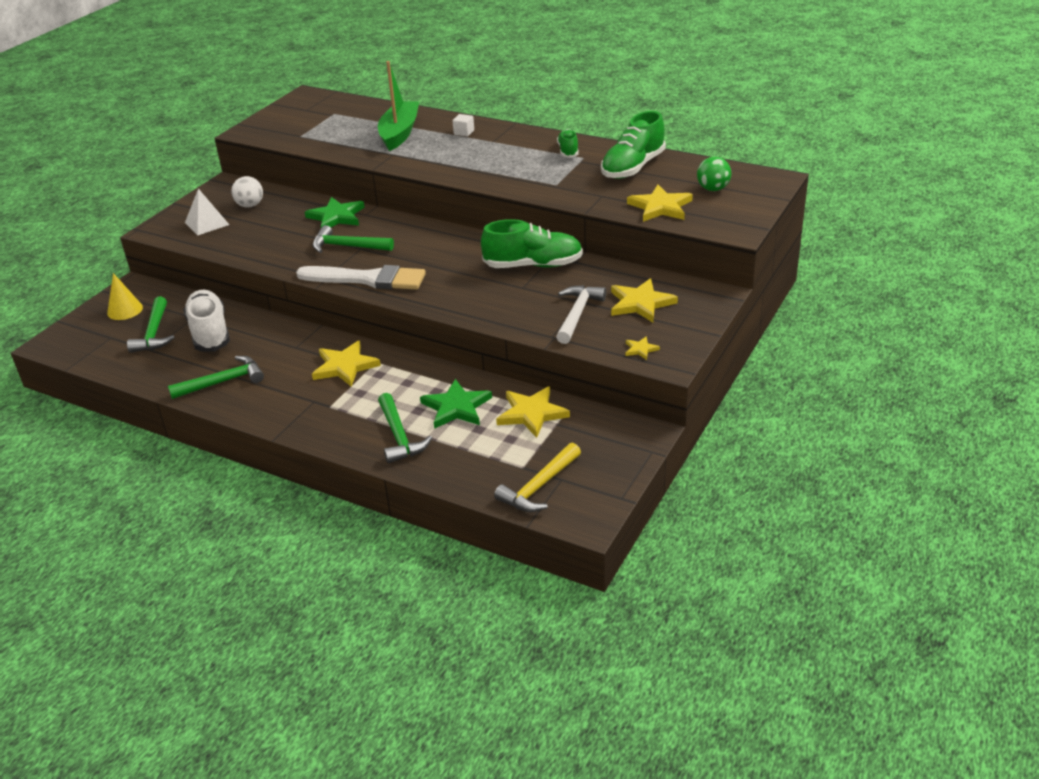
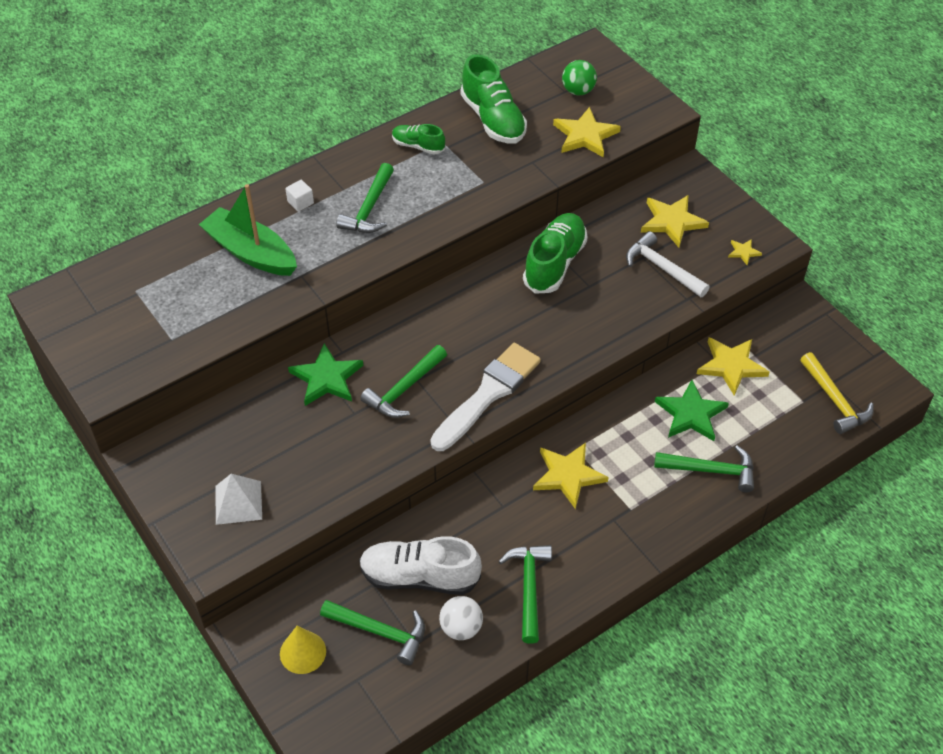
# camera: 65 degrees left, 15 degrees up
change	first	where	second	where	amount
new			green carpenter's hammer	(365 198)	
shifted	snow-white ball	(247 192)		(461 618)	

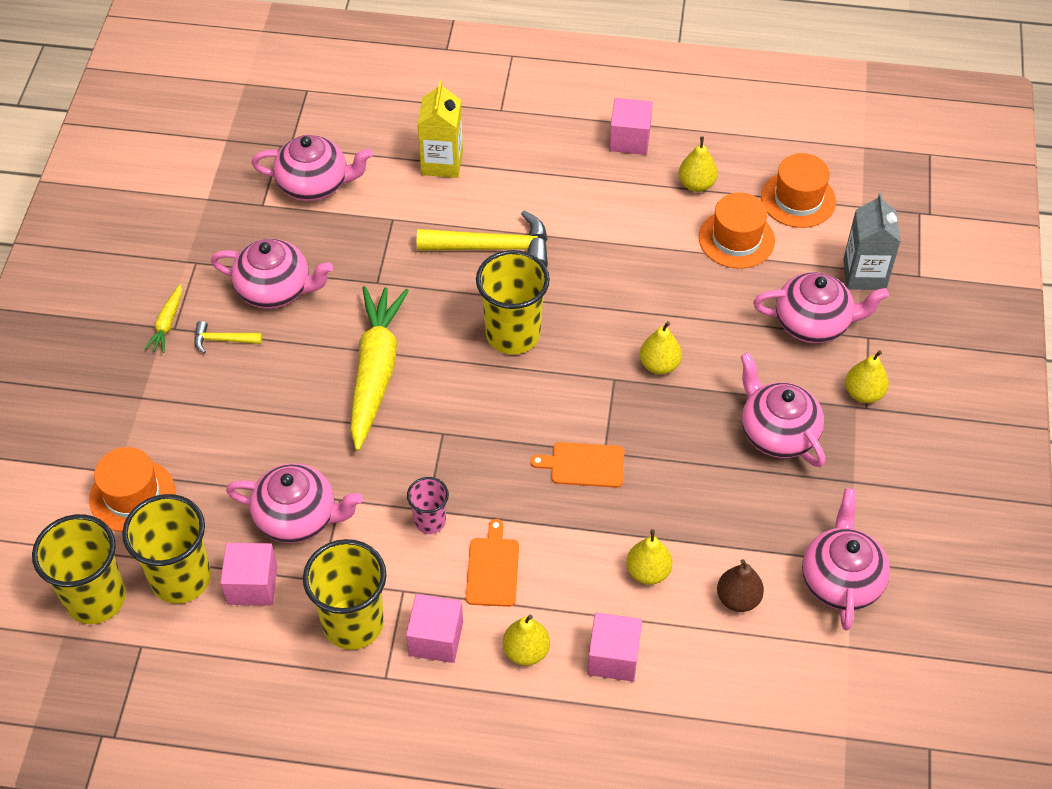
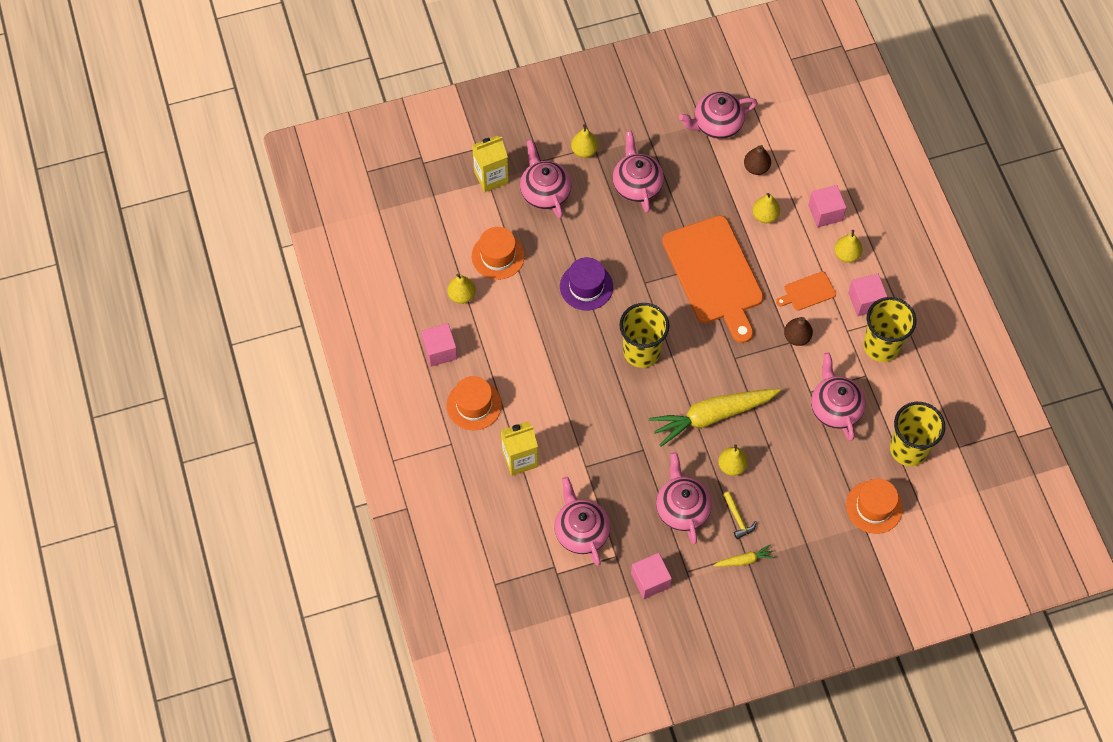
# camera: 115 degrees left, 10 degrees up
change	first	where	second	where	amount
gone	bright yellow beaker	(79 569)			
gone	bright yellow carpenter's hammer	(482 239)			
new			purple hat	(586 283)	
shifted	pink block	(248 574)		(651 576)	
shifted	bright yellow pear fruit	(661 347)		(733 460)	
shifted	orange hat	(798 190)		(474 403)	
swapped	pink beaker	(428 505)	brown pear fruit	(798 331)	
repainted	gray milk carton	(872 241)	bright yellow milk carton	(490 164)	
rotated	pink china teapot	(782 409)		(638 172)	135 degrees clockwise
scaled	orange chopping board	(577 465)		(713 279)	x2.34

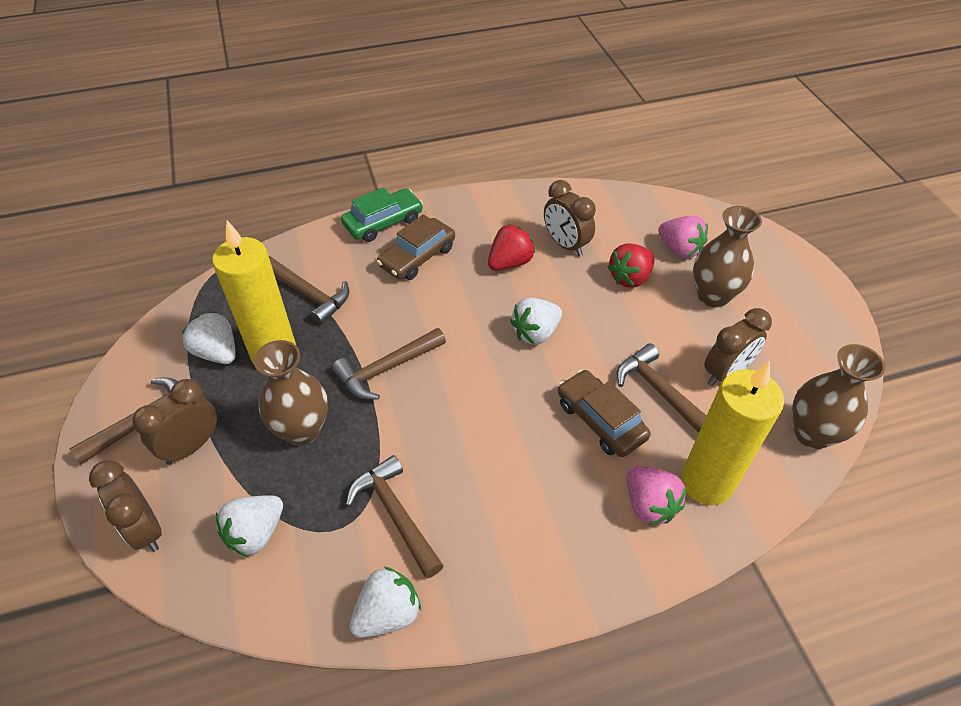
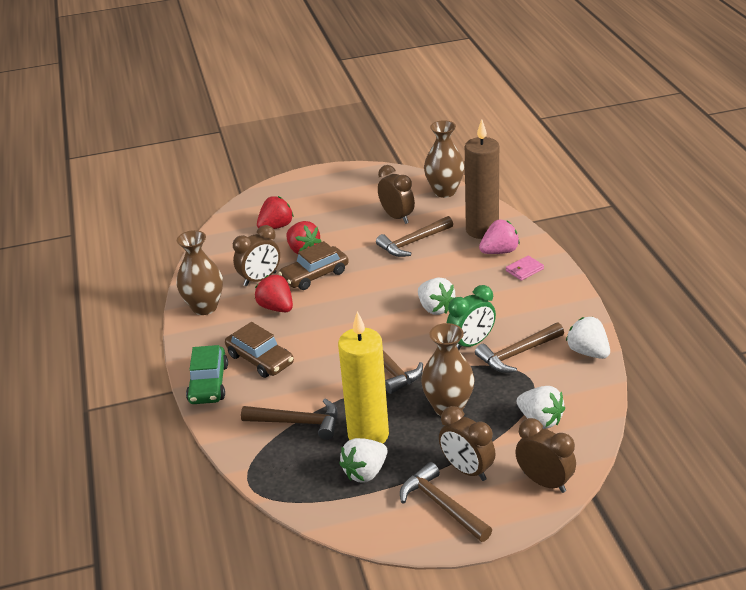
# camera: 85 degrees left, 15 degrees down
change	first	where	second	where	amount
new			green clock	(471 317)	
new			pink wallet	(525 268)	
shifted	snow-white toy strawberry	(536 321)		(436 296)	
shifted	brown car	(604 413)		(314 265)	
shifted	brown tall vase	(727 257)		(199 272)	
repainted	pink toy strawberry	(683 237)	red toy strawberry	(275 212)	
repainted	bright yellow candle	(732 433)	brown candle	(482 179)	
rotated	brown clock	(125 506)		(545 455)	105 degrees counterclockwise
rotated	brown carpenter's hammer	(309 290)		(289 419)	60 degrees clockwise
rotated	green car	(382 214)		(207 374)	150 degrees counterclockwise

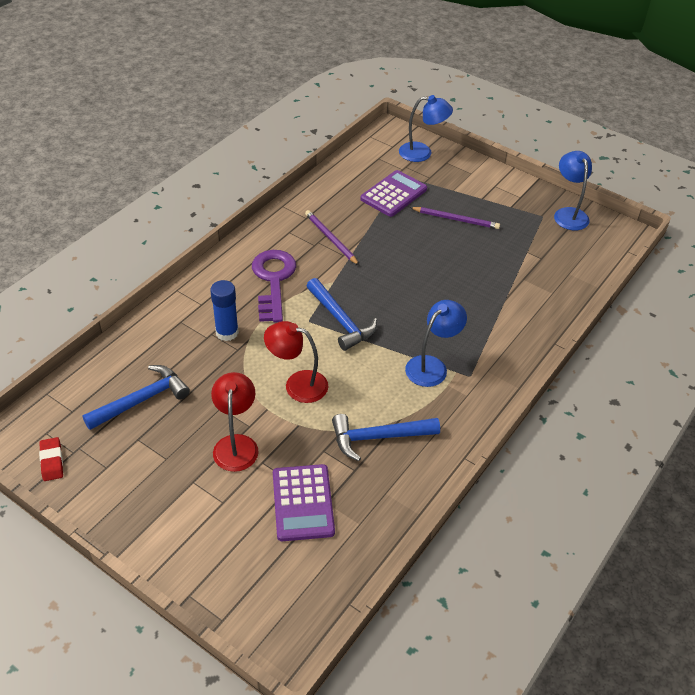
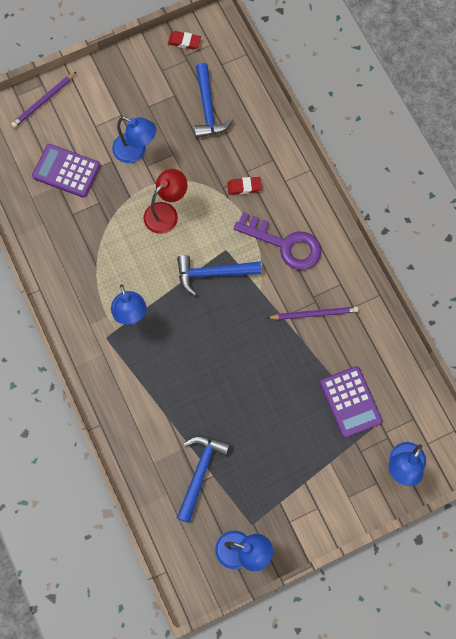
# camera: 120 degrees right, 25 degrees up
change	first	where	second	where	amount
shifted	blue carpenter's hammer	(386 437)		(203 479)	
shifted	purple lead pencil	(455 218)		(43 100)	
swapped	blue glue stick	(224 310)	red gum eraser	(244 186)	
repainted	red lamp	(235 422)	blue lamp	(134 140)	

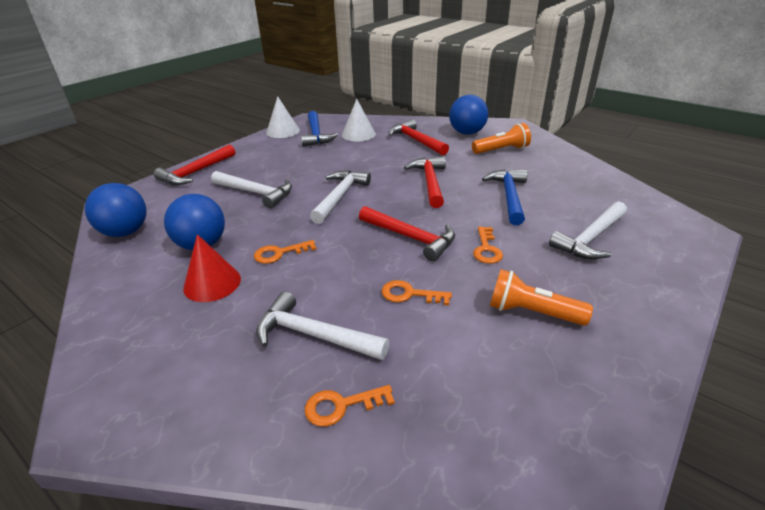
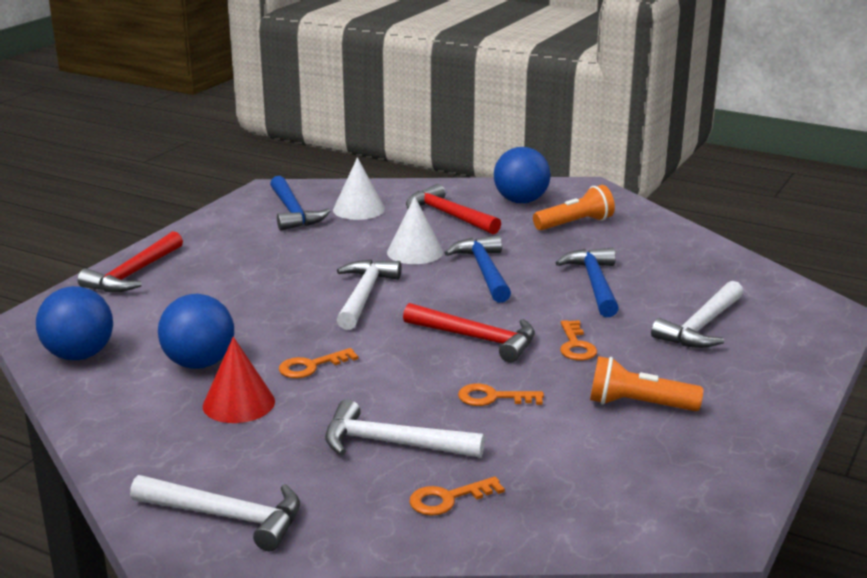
# camera: 10 degrees left, 10 degrees down
change	first	where	second	where	amount
shifted	snow-white carpenter's hammer	(251 189)		(215 513)	
shifted	snow-white cone shape	(283 117)		(415 230)	
repainted	red carpenter's hammer	(425 182)	blue carpenter's hammer	(478 269)	

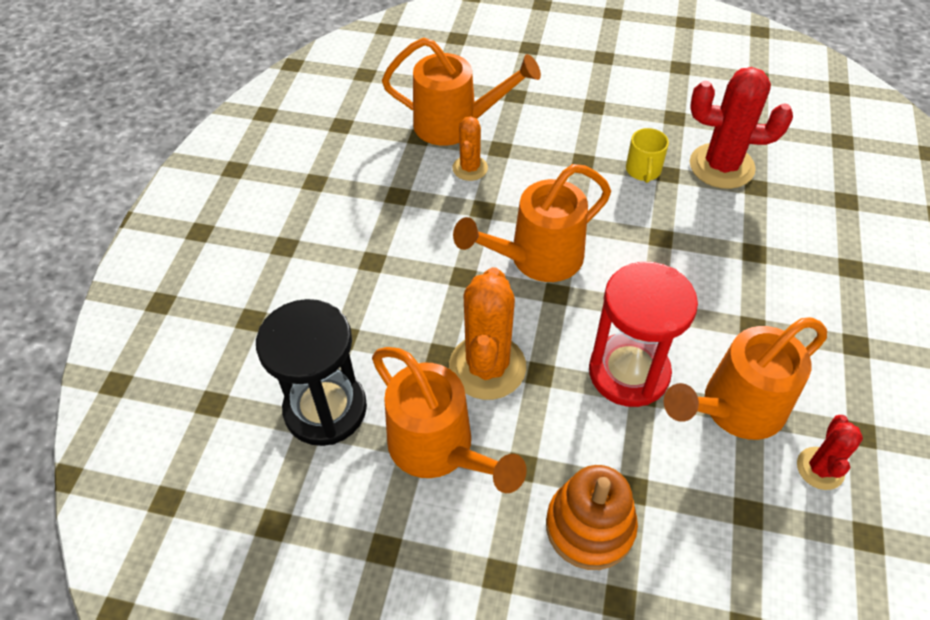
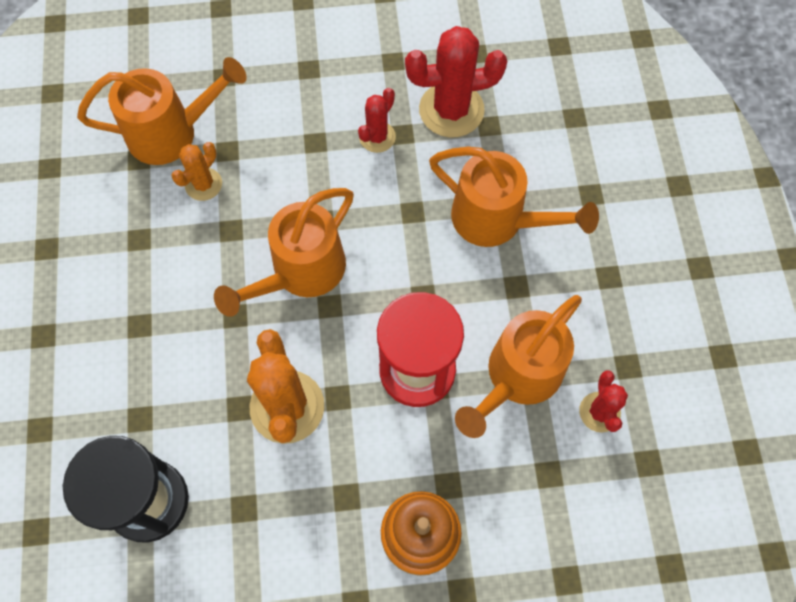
# camera: 20 degrees left, 15 degrees up
change	first	where	second	where	amount
shifted	orange watering can	(449 420)		(514 197)	
swapped	bright yellow tea mug	(647 155)	red cactus	(377 120)	
rotated	orange cactus	(470 148)		(196 171)	45 degrees clockwise

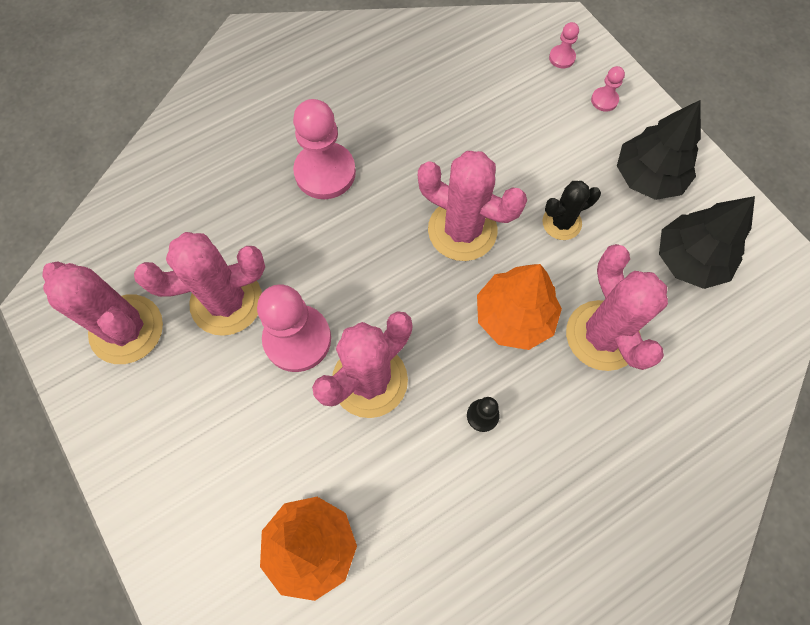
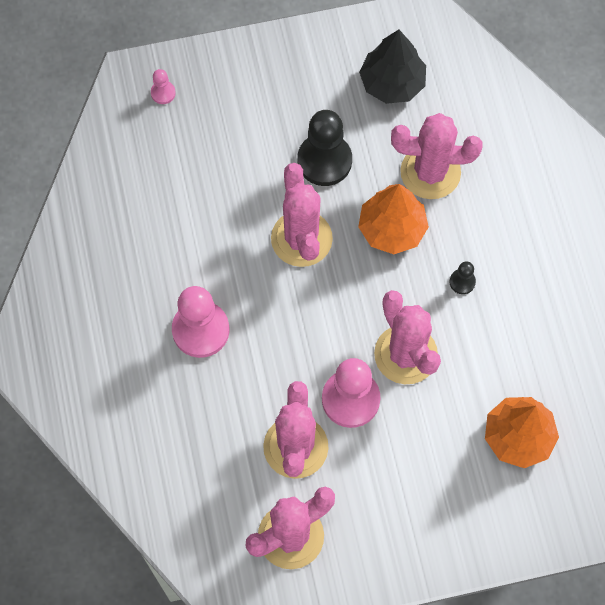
# camera: 70 degrees left, 0 degrees up
change	first	where	second	where	amount
gone	pink pawn	(608 89)			
gone	black fir tree	(659 150)			
swapped	black cactus	(572 210)	black pawn	(324 148)	
rotated	pink cactus	(472 206)		(302 215)	60 degrees counterclockwise

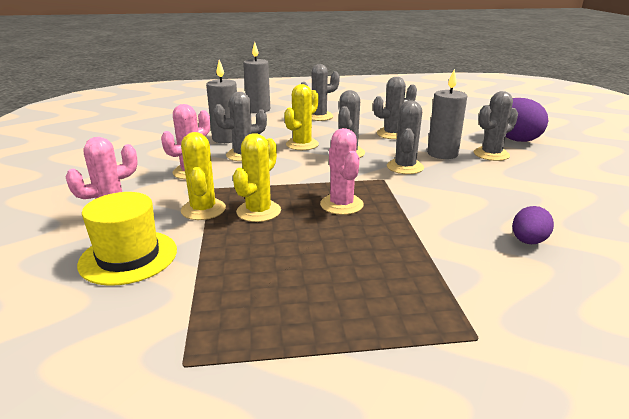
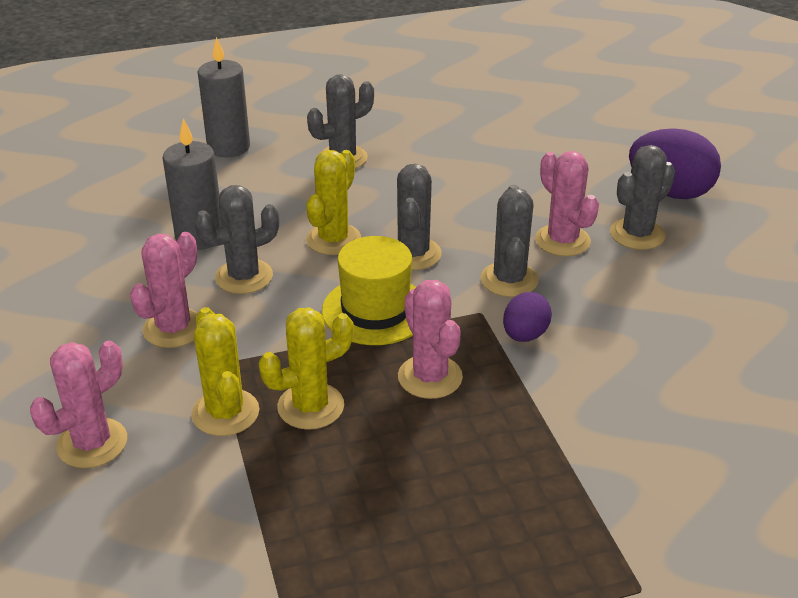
# camera: 10 degrees left, 10 degrees up
change	first	where	second	where	amount
gone	gray cactus	(395 108)			
shifted	bright yellow hat	(127 239)		(369 290)	
shifted	purple toy egg	(533 225)		(527 317)	
swapped	gray candle	(447 114)	pink cactus	(567 203)	
rotated	bright yellow cactus	(257 177)		(306 368)	45 degrees clockwise

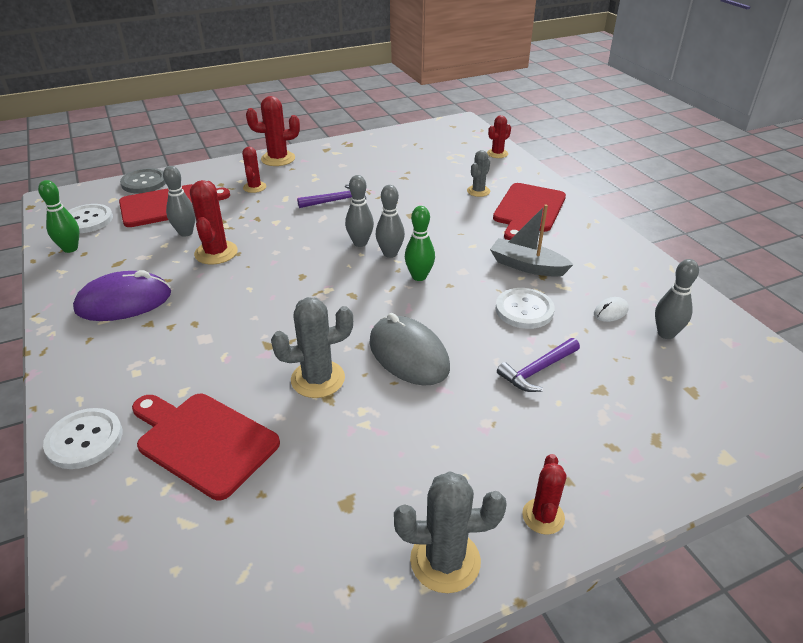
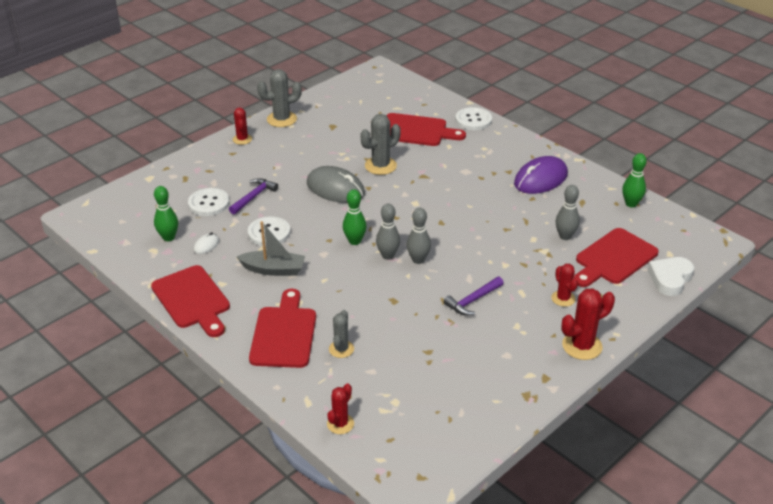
# camera: 160 degrees right, 0 degrees up
change	first	where	second	where	amount
gone	red cactus	(214 222)			
new			red chopping board	(190 301)	
shifted	snow-white shirt button	(90 218)		(209 202)	
swapped	gray shirt button	(143 180)	snow-white heart	(671 276)	
repainted	gray bowling pin	(677 299)	green bowling pin	(166 213)	

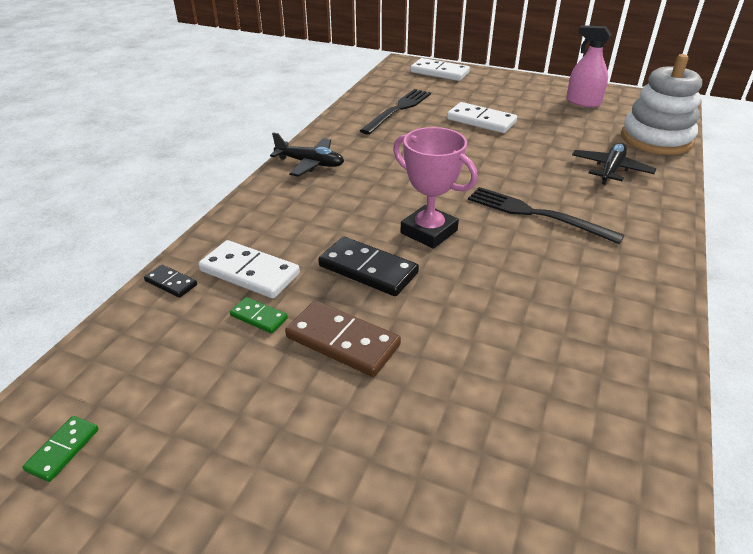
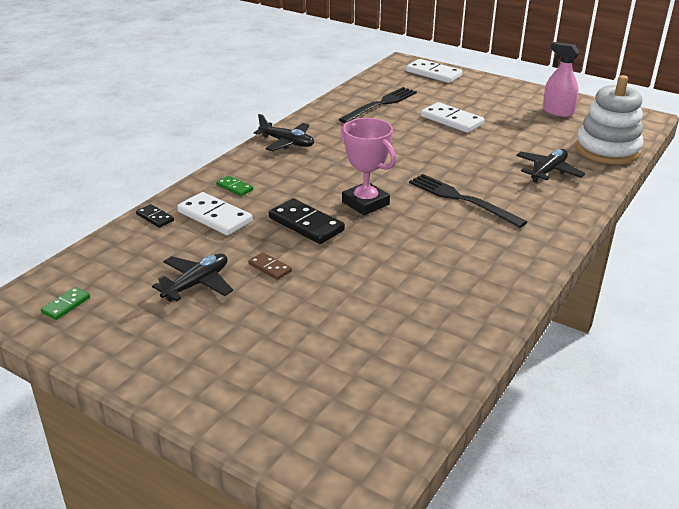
# camera: 10 degrees right, 5 degrees down
change	first	where	second	where	amount
new			black toy plane	(192 278)	
shifted	green domino piece	(259 315)		(234 185)	
scaled	brown domino piece	(343 339)		(270 266)	x0.53

